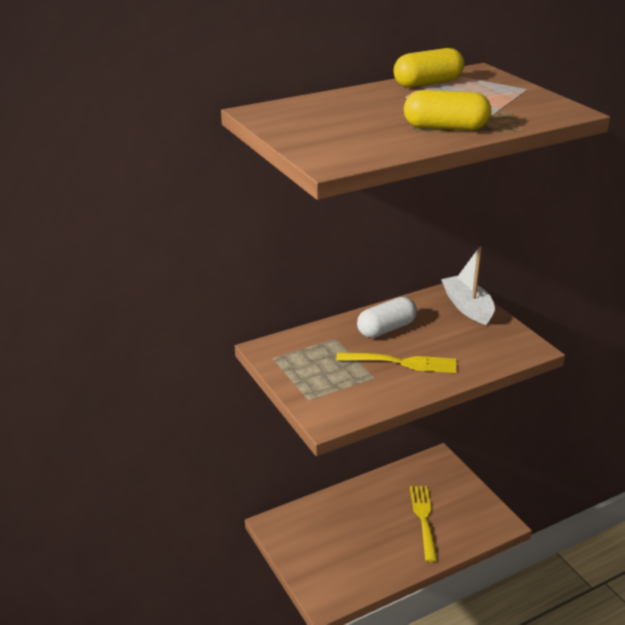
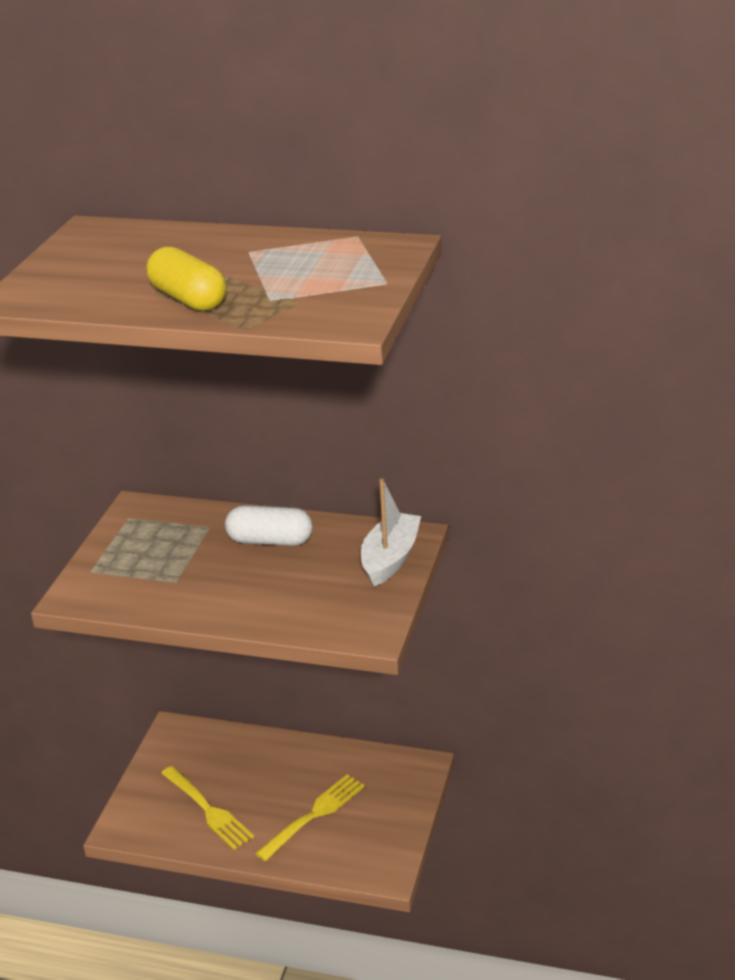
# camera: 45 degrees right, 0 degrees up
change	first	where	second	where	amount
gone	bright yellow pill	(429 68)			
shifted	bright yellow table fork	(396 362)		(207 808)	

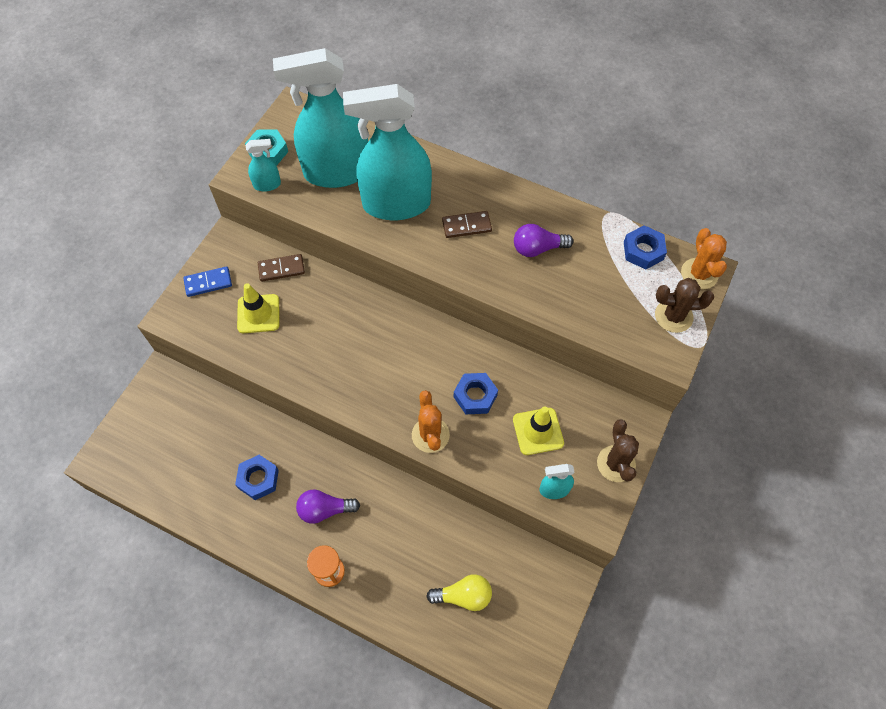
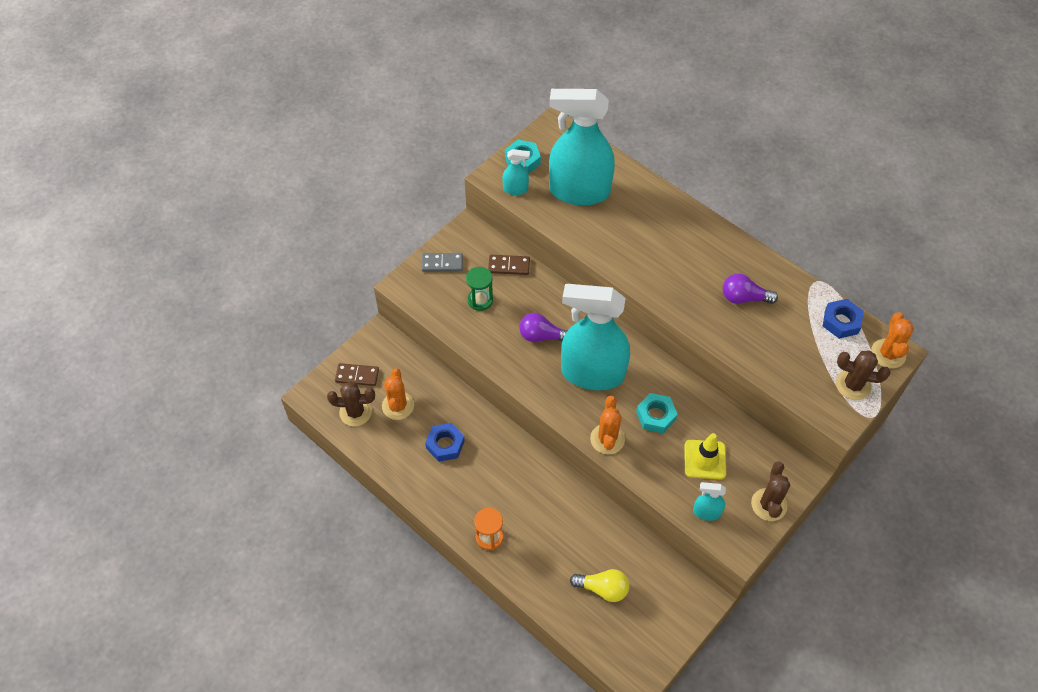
# camera: 15 degrees right, 5 degrees down
change	first	where	second	where	amount
new			brown cactus	(351 403)	
new			orange cactus	(398 394)	
shifted	purple light bulb	(328 507)		(543 327)	
shifted	aqua sprayer	(387 152)		(595 337)	
shifted	brown domino piece	(467 224)		(357 374)	
swapped	bright yellow road cone	(258 308)	green hourglass	(479 289)	
repainted	blue domino piece	(207 281)	gray domino piece	(442 262)	
repainted	blue nut	(476 393)	aqua nut	(657 413)	

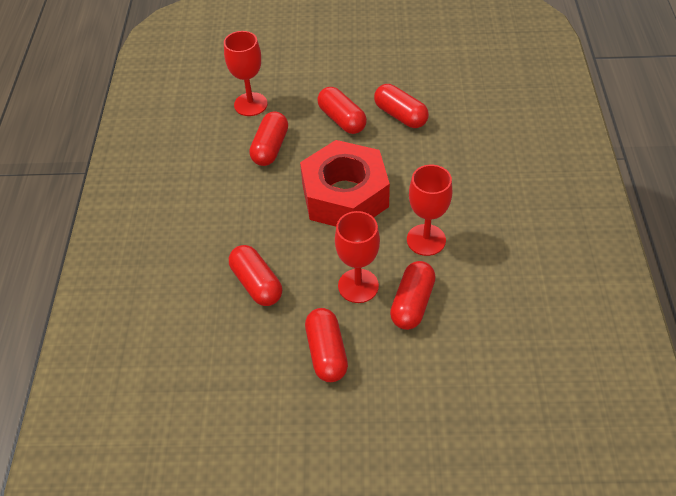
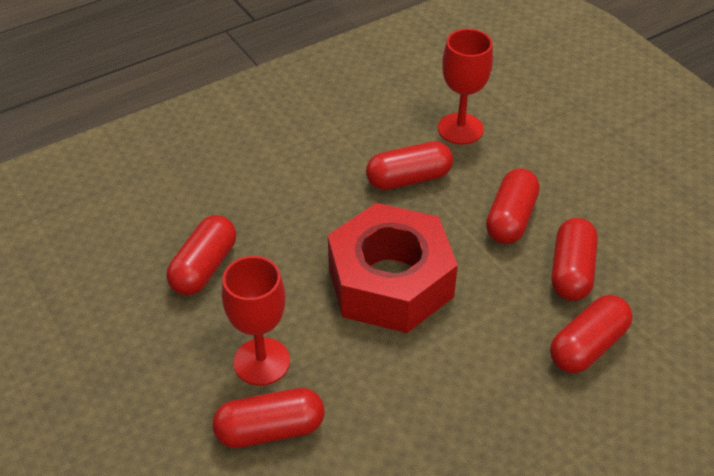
# camera: 55 degrees right, 5 degrees down
change	first	where	second	where	amount
gone	red chalice	(429 210)			
shifted	red pill	(326 345)		(591 334)	

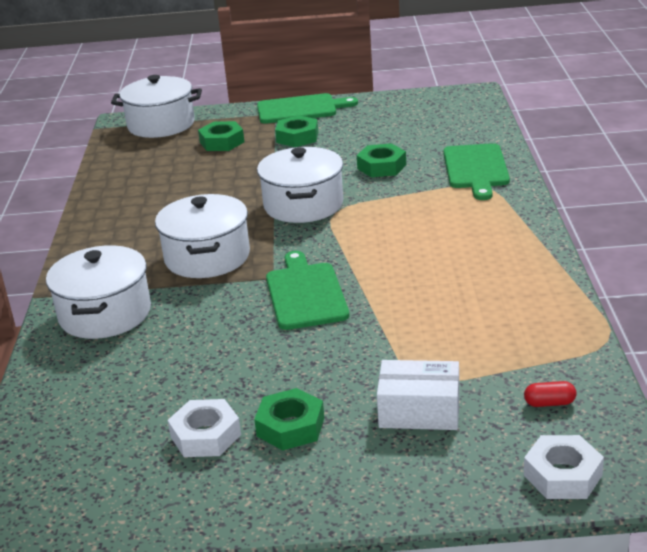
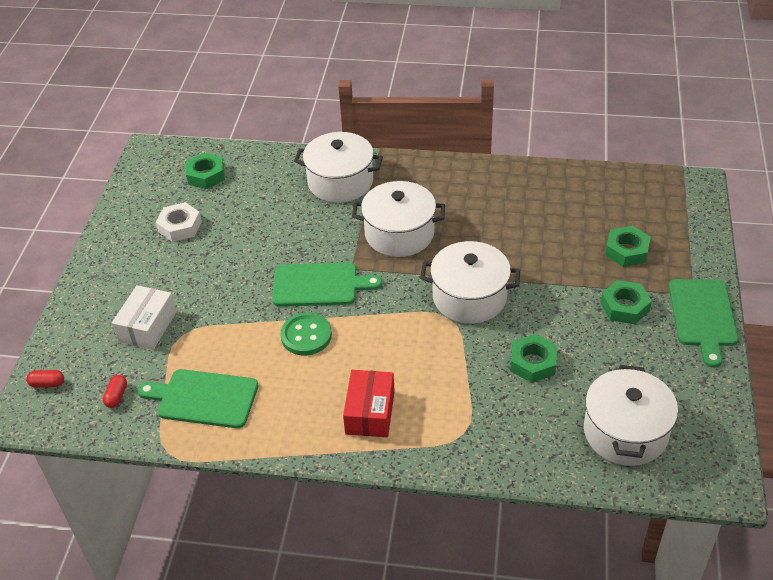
# camera: 100 degrees right, 15 degrees up
change	first	where	second	where	amount
new			green shirt button	(306 334)	
new			red parcel	(369 403)	
shifted	snow-white pot	(156 106)		(631 415)	
shifted	green nut	(289 419)		(205 171)	
shifted	green chopping board	(476 171)		(197 398)	
swapped	snow-white nut	(564 467)	red pill	(45 378)	

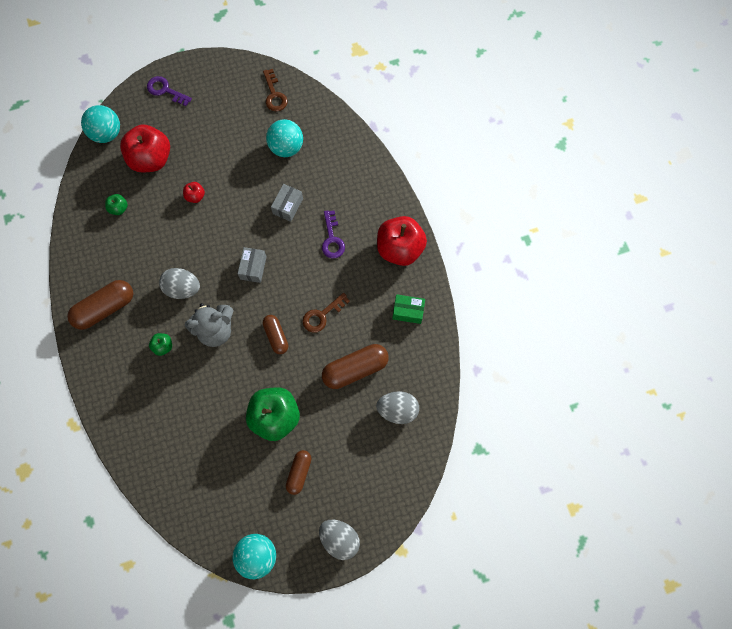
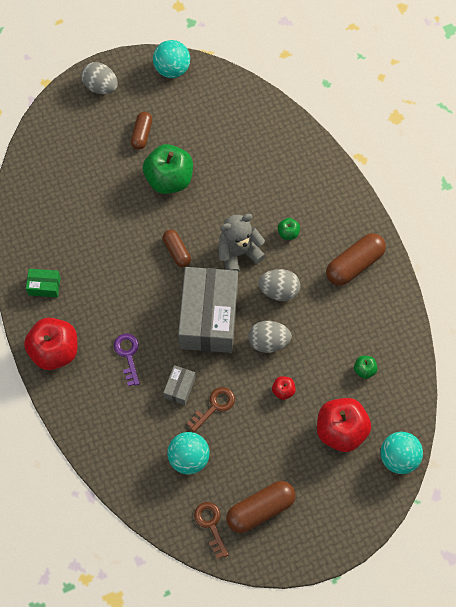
# camera: 175 degrees right, 5 degrees down
change	first	where	second	where	amount
gone	purple latchkey	(169 91)			
shifted	brown latchkey	(326 313)		(211 409)	
shifted	brown pill	(355 366)		(261 507)	
shifted	gray toy egg	(397 407)		(270 337)	
scaled	gray parcel	(252 265)		(208 310)	x2.37

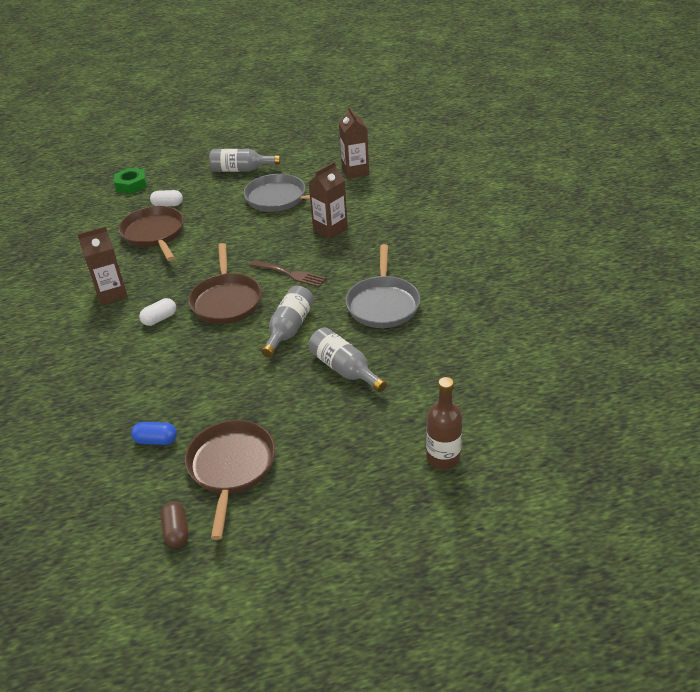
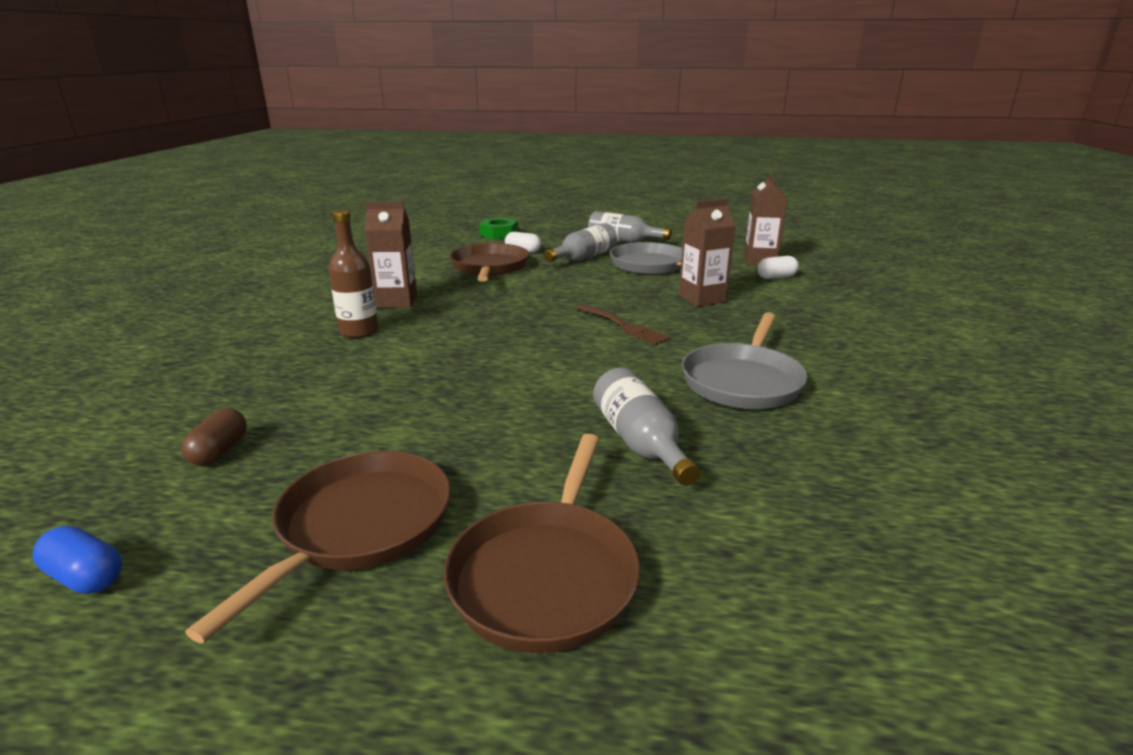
# camera: 20 degrees right, 15 degrees down
change	first	where	second	where	amount
shifted	blue pill	(154 433)		(77 560)	
shifted	snow-white pill	(157 312)		(778 267)	
shifted	brown pill	(174 525)		(214 437)	
shifted	brown pan	(225 283)		(542 543)	
shifted	gray flask	(287 321)		(580 242)	
shifted	brown flask	(444 423)		(353 274)	

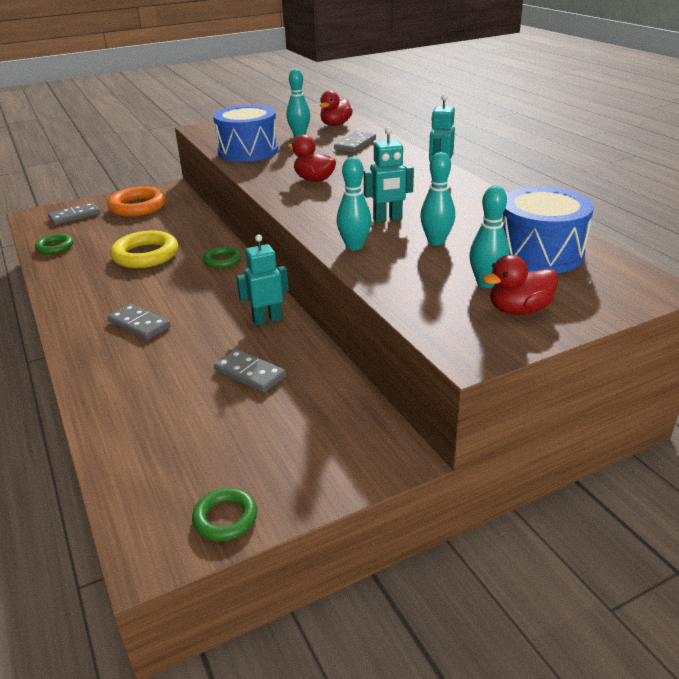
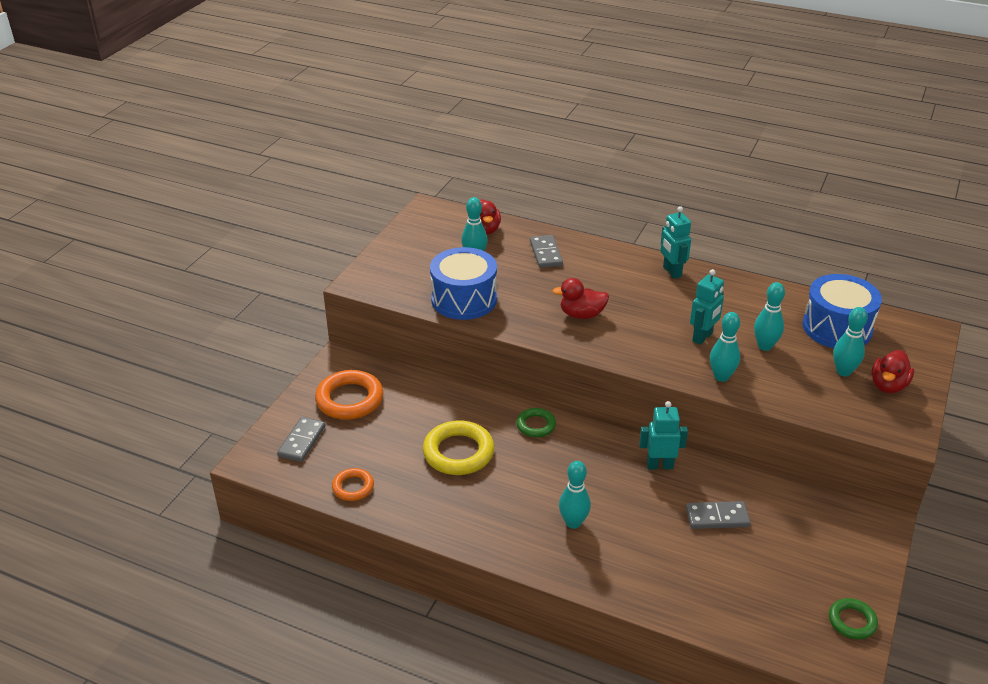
# camera: 40 degrees left, 5 degrees up
change	first	where	second	where	amount
swapped	gray domino piece	(139 322)	aqua bowling pin	(575 495)	
repainted	green hoop	(54 244)	orange hoop	(353 484)	
rotated	aqua robot	(262 280)		(663 435)	60 degrees clockwise

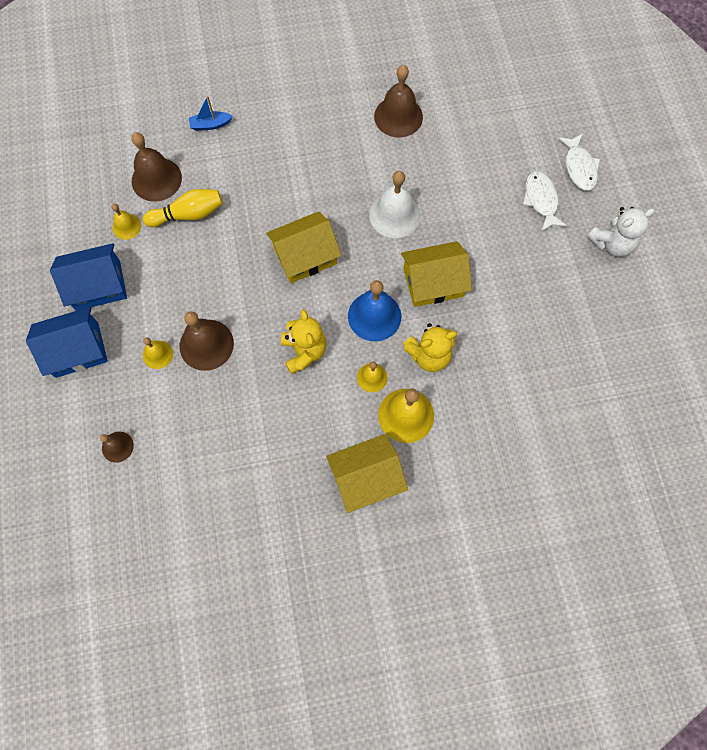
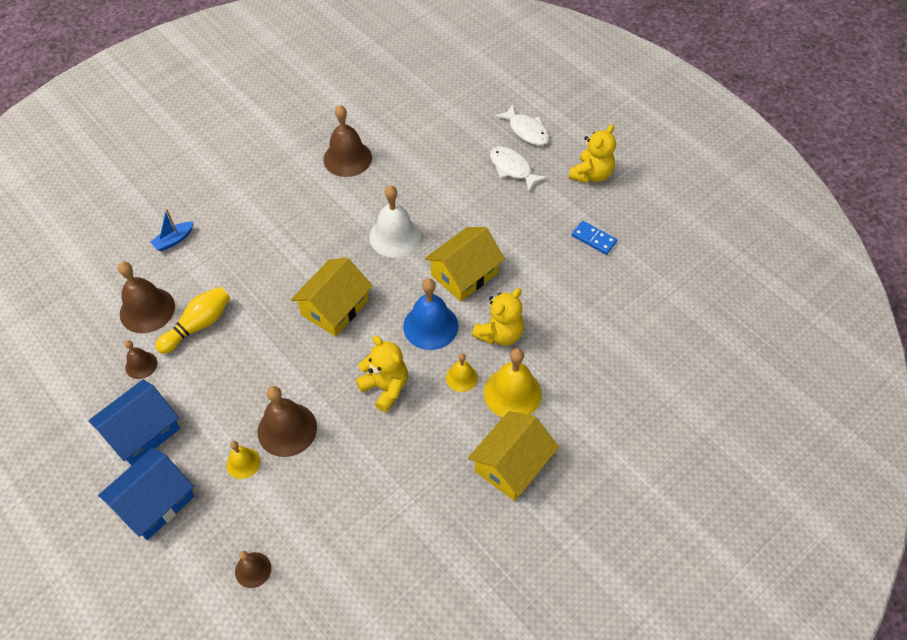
# camera: 30 degrees left, 15 degrees down
change	first	where	second	where	amount
new			blue domino piece	(594 238)	
repainted	bright yellow school bell	(126 222)	brown school bell	(141 359)	
repainted	snow-white stuffed bear	(621 232)	bright yellow stuffed bear	(592 153)	

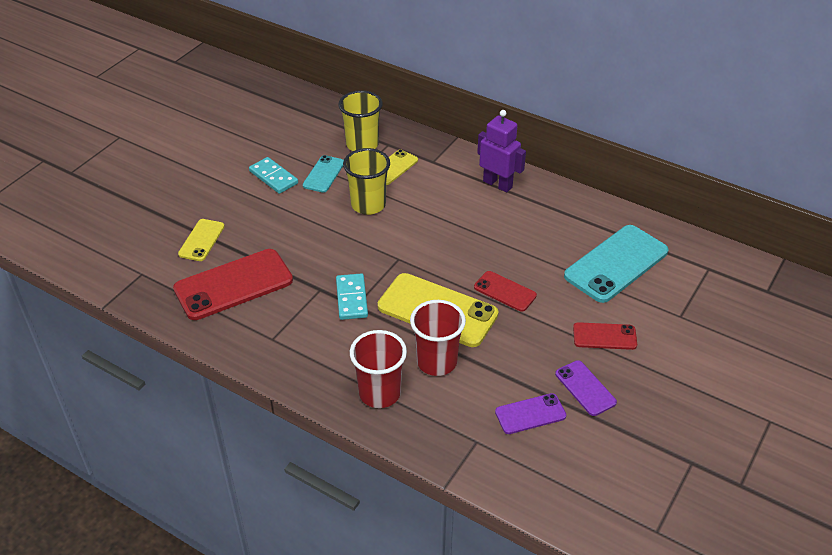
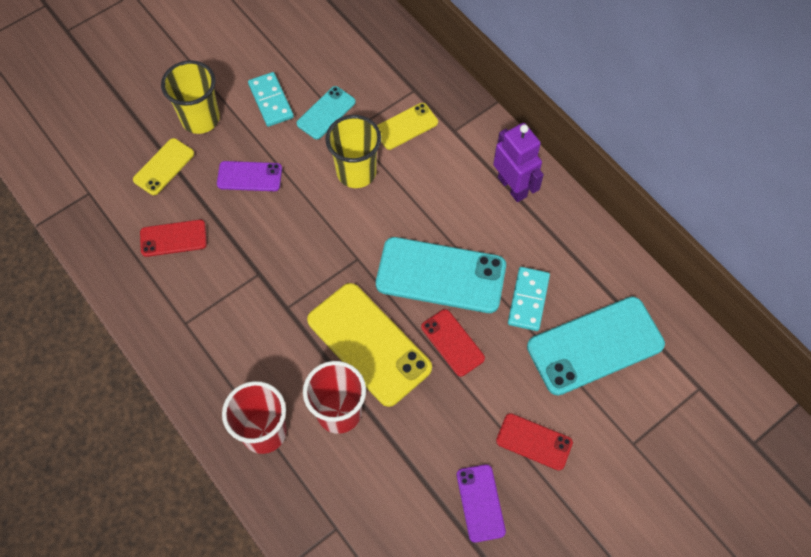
# camera: 20 degrees right, 20 degrees up
change	first	where	second	where	amount
new			aqua mobile phone	(441 275)	
shifted	aqua domino piece	(352 296)		(529 299)	
shifted	bright yellow beaker	(360 120)		(190 97)	
shifted	purple mobile phone	(530 413)		(249 176)	
scaled	red mobile phone	(233 284)		(173 238)	x0.53

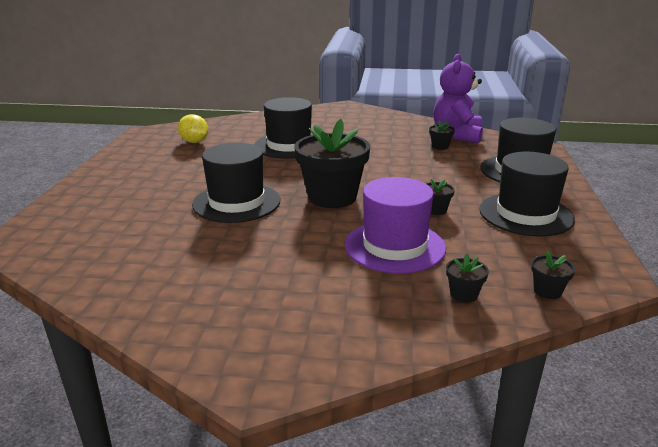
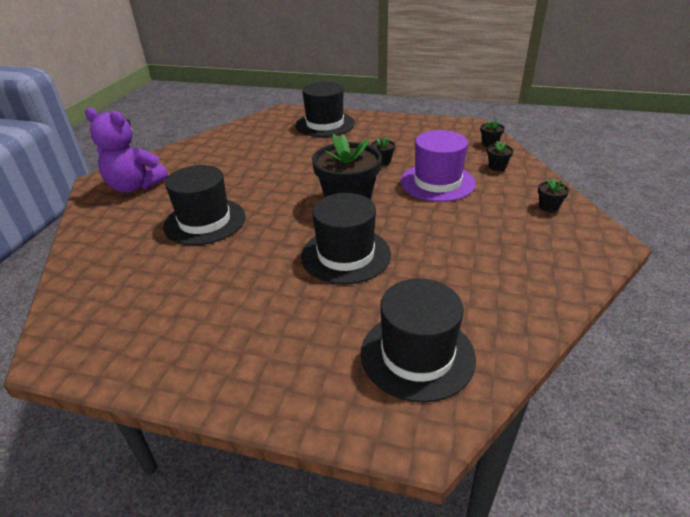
# camera: 80 degrees left, 10 degrees up
change	first	where	second	where	amount
gone	bright yellow citrus fruit	(193 128)			
shifted	black flower pot	(442 135)		(553 195)	
shifted	purple stuffed bear	(458 98)		(126 150)	
shifted	black hat	(527 194)		(418 341)	

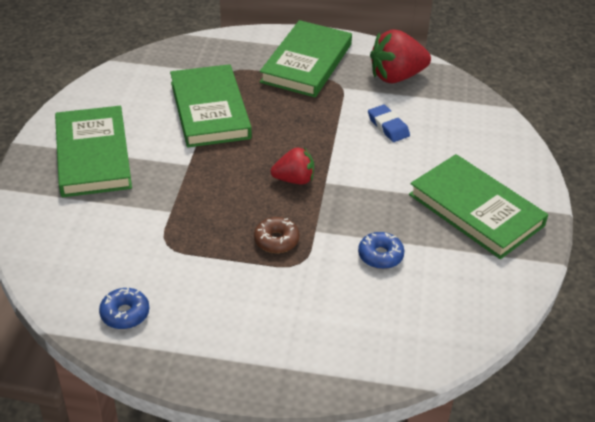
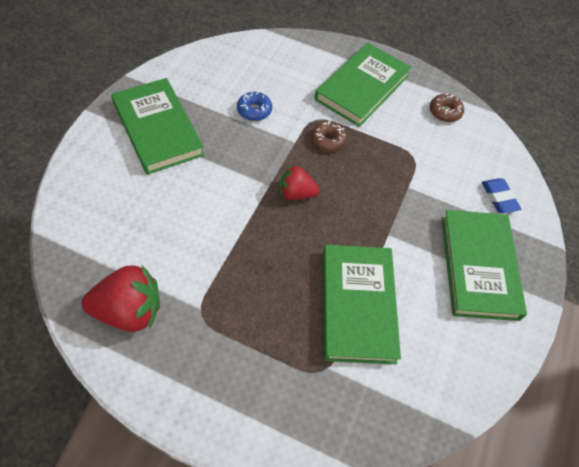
# camera: 170 degrees left, 15 degrees up
change	first	where	second	where	amount
shifted	green book	(306 58)		(363 85)	
shifted	blue gum eraser	(389 123)		(501 195)	
repainted	blue doughnut	(124 307)	brown doughnut	(447 107)	

